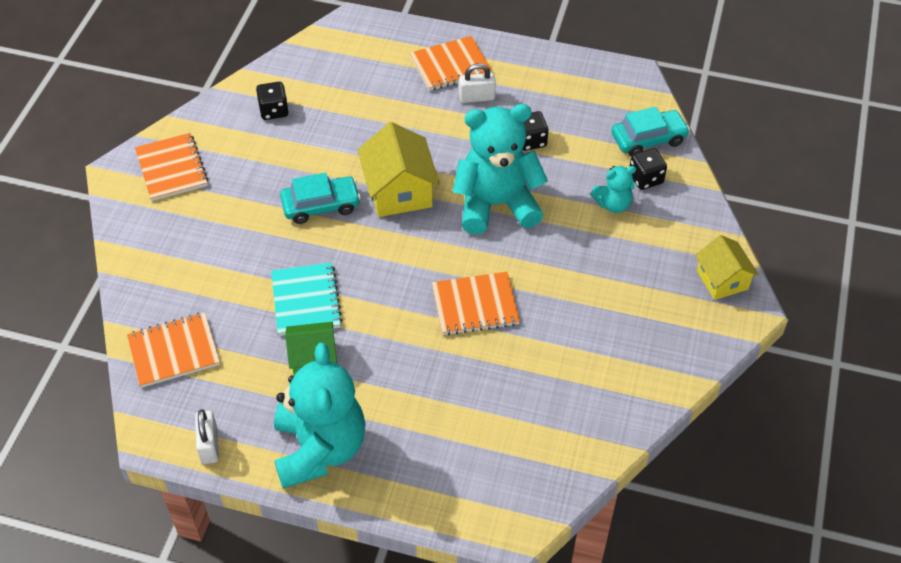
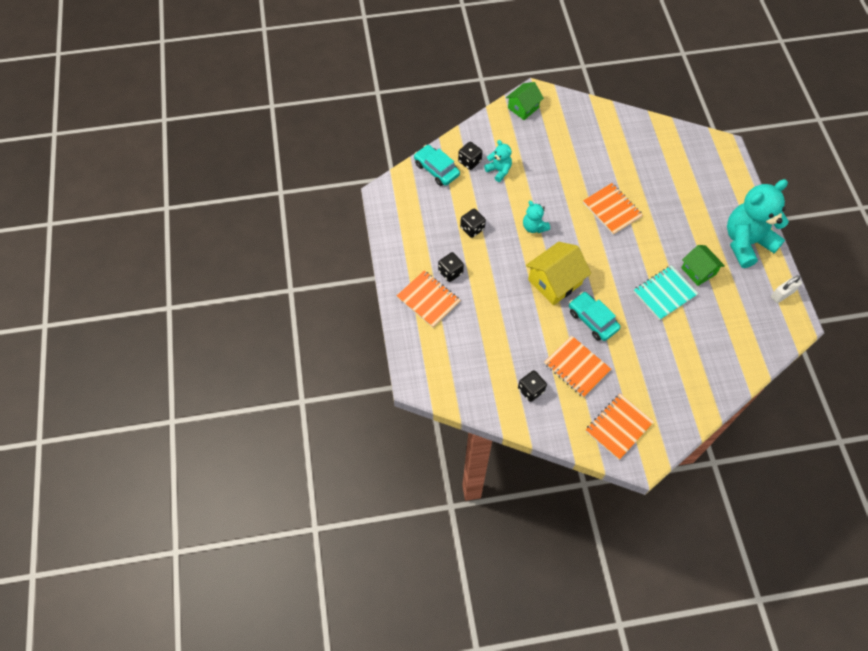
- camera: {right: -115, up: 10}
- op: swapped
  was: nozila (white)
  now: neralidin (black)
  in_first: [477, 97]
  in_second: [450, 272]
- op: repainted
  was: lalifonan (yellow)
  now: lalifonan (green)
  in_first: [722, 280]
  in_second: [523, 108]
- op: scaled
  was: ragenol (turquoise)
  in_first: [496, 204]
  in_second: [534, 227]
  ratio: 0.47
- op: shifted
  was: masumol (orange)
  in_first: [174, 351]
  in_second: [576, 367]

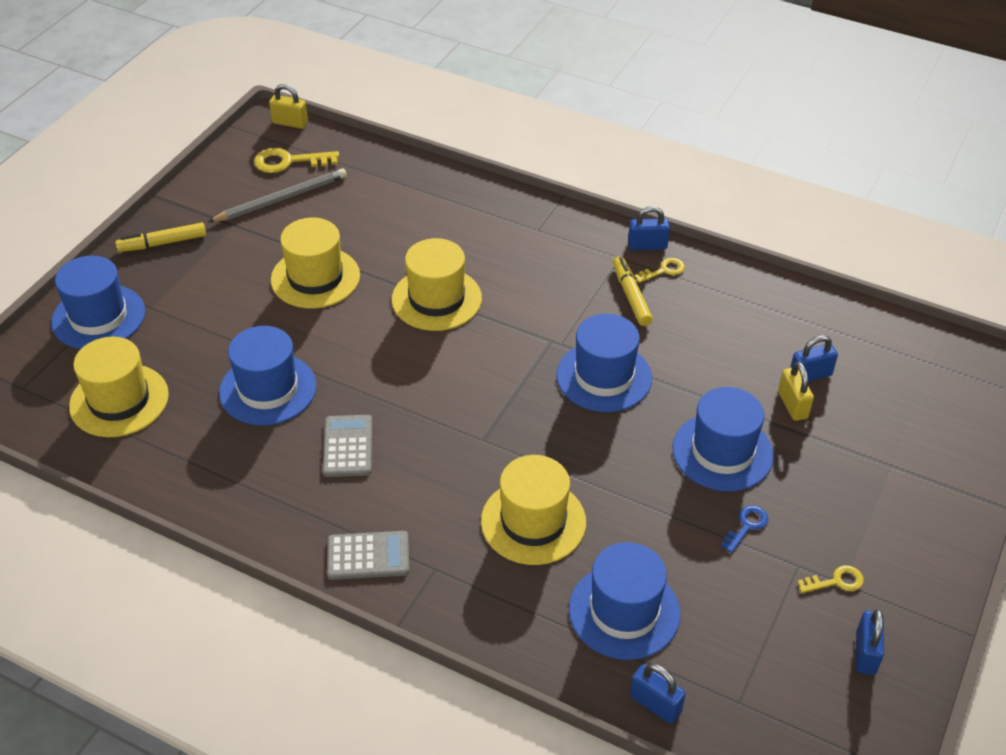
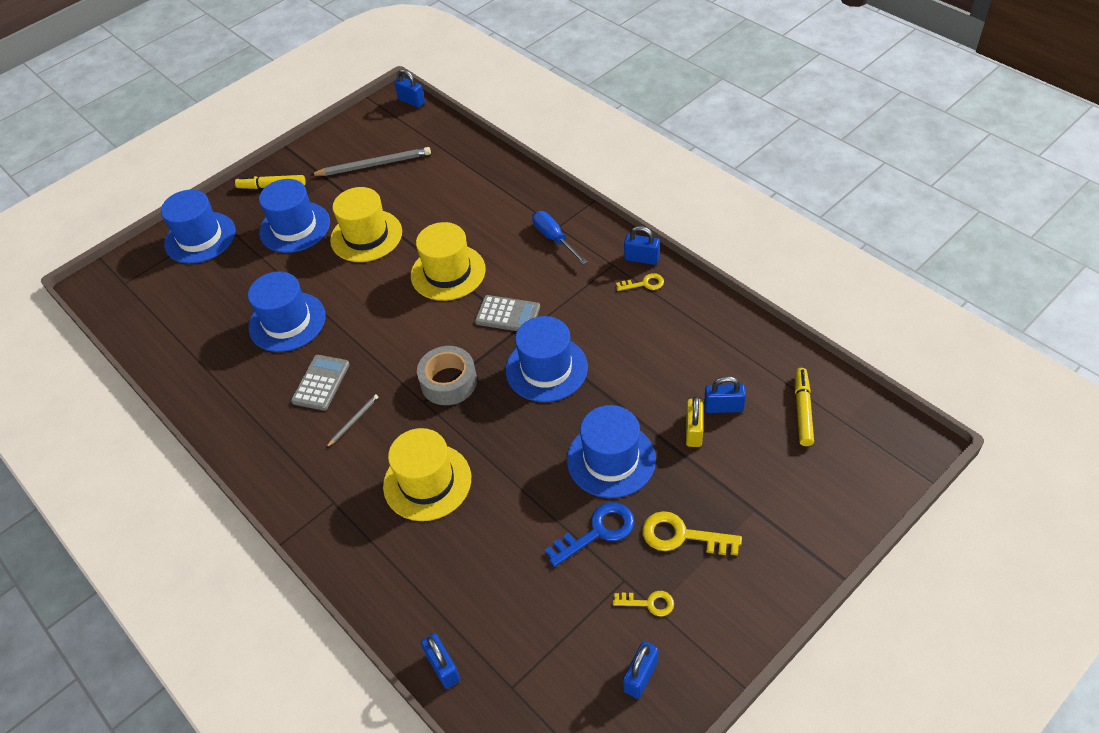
- camera: {right: 25, up: 5}
- op: shifted
  was: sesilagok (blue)
  in_first: [624, 611]
  in_second: [295, 227]
- op: new
  now: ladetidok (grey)
  in_second: [353, 421]
- op: repainted
  was: nozila (yellow)
  now: nozila (blue)
  in_first: [290, 123]
  in_second: [411, 101]
- op: new
  now: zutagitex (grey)
  in_second: [449, 382]
- op: shifted
  was: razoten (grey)
  in_first: [368, 556]
  in_second: [507, 314]
- op: new
  now: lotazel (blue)
  in_second: [554, 238]
- op: scaled
  was: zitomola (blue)
  in_first: [746, 526]
  in_second: [597, 532]
  ratio: 1.68
- op: shifted
  was: zitomola (yellow)
  in_first: [289, 162]
  in_second: [682, 536]
- op: shifted
  was: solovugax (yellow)
  in_first: [631, 296]
  in_second: [802, 410]
- op: gone
  was: sesilagok (yellow)
  in_first: [119, 400]

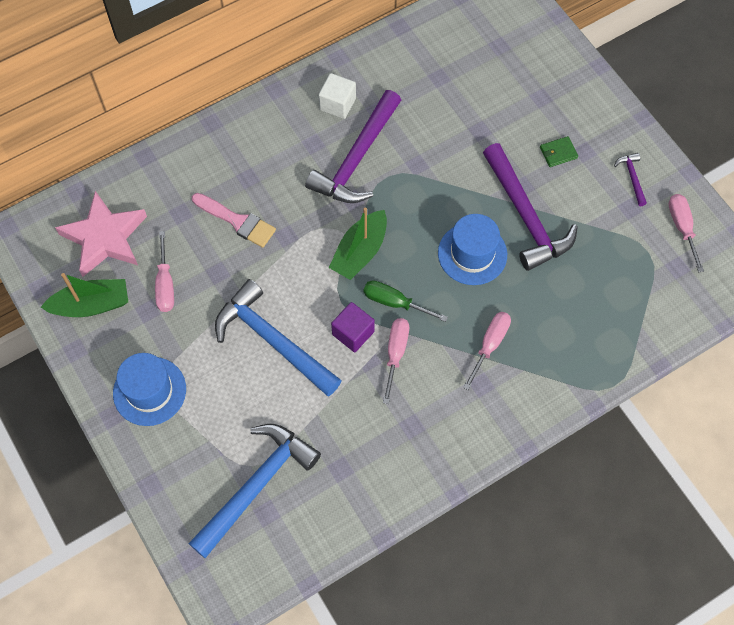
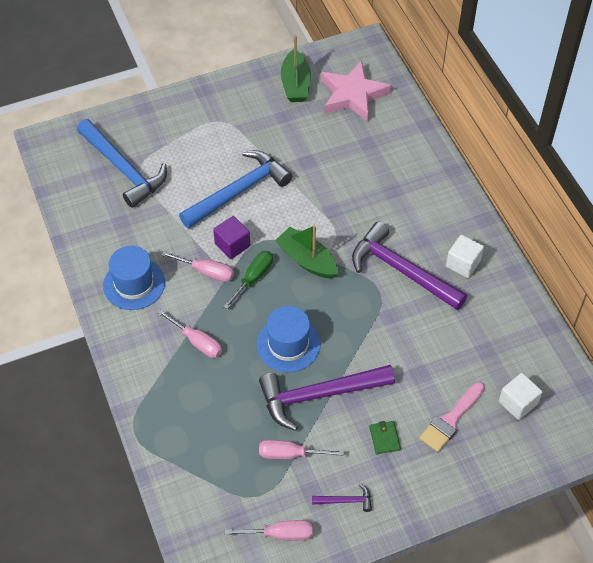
- camera: {right: 100, up: -10}
- op: shifted
  was: sesilagok (blue)
  in_first: [149, 391]
  in_second: [134, 284]
- op: shifted
  was: lotazel (pink)
  in_first: [165, 284]
  in_second: [290, 454]
- op: shifted
  was: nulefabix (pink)
  in_first: [237, 221]
  in_second: [451, 420]
- op: new
  now: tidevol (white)
  in_second: [517, 403]

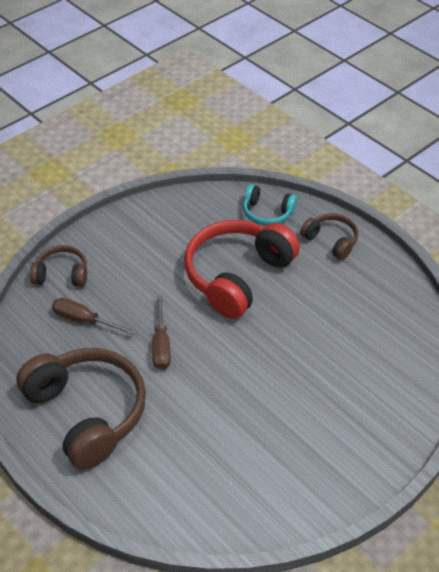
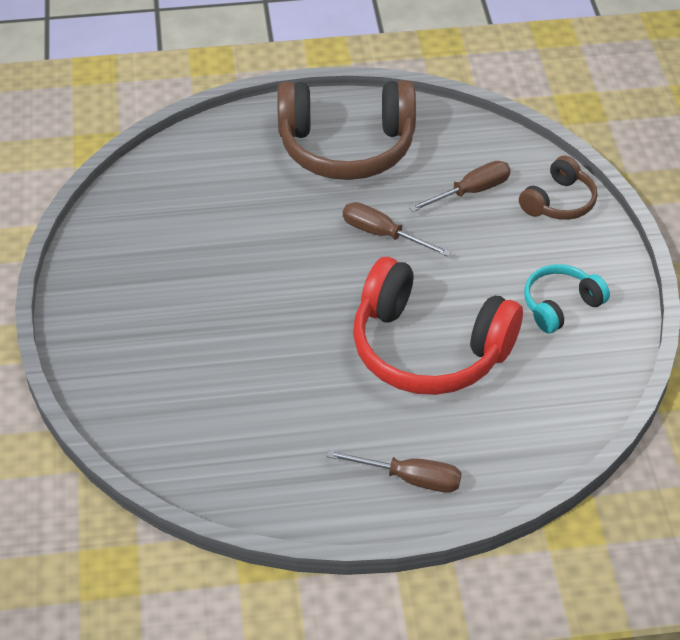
- camera: {right: 125, up: 0}
- op: swapped
  was: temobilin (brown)
  now: lotazel (brown)
  in_first: [331, 241]
  in_second: [410, 478]
- op: rotated
  was: temobilin (red)
  in_first: [237, 276]
  in_second: [428, 349]
  clockwise: 135
- op: shifted
  was: temobilin (turquoise)
  in_first: [267, 213]
  in_second: [560, 305]

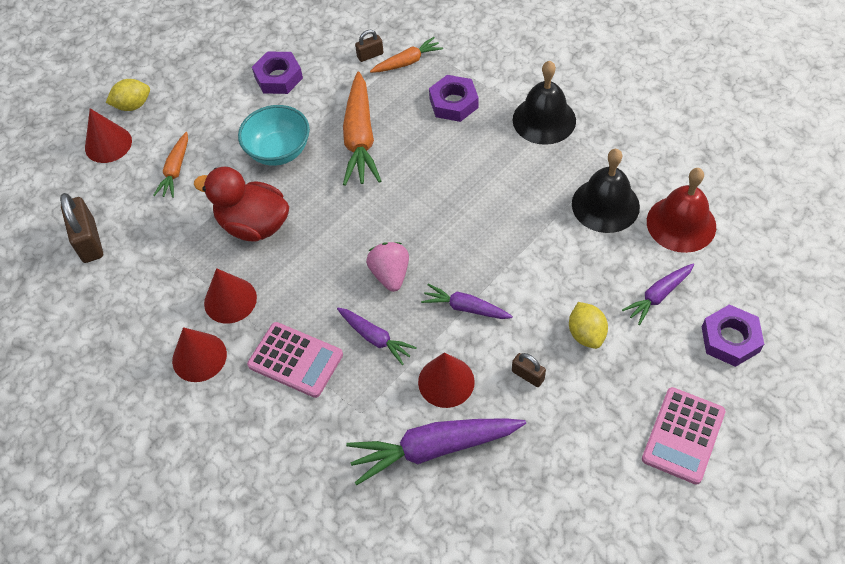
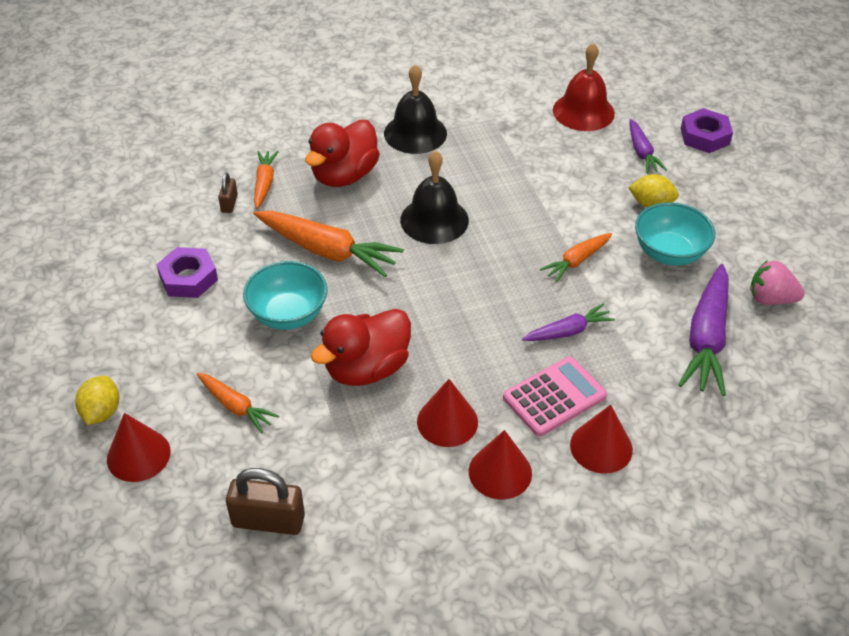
- camera: {right: -65, up: -10}
- op: swapped
  was: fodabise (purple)
  now: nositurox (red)
  in_first: [454, 103]
  in_second: [344, 175]
- op: shifted
  was: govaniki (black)
  in_first: [605, 205]
  in_second: [434, 220]
- op: repainted
  was: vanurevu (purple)
  now: vanurevu (orange)
  in_first: [465, 308]
  in_second: [576, 261]
- op: shifted
  was: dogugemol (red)
  in_first: [446, 381]
  in_second: [601, 447]
- op: swapped
  was: nozila (brown)
  now: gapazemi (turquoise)
  in_first: [528, 375]
  in_second: [669, 253]
- op: shifted
  was: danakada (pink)
  in_first: [390, 274]
  in_second: [770, 299]
- op: gone
  was: razoten (pink)
  in_first: [683, 435]

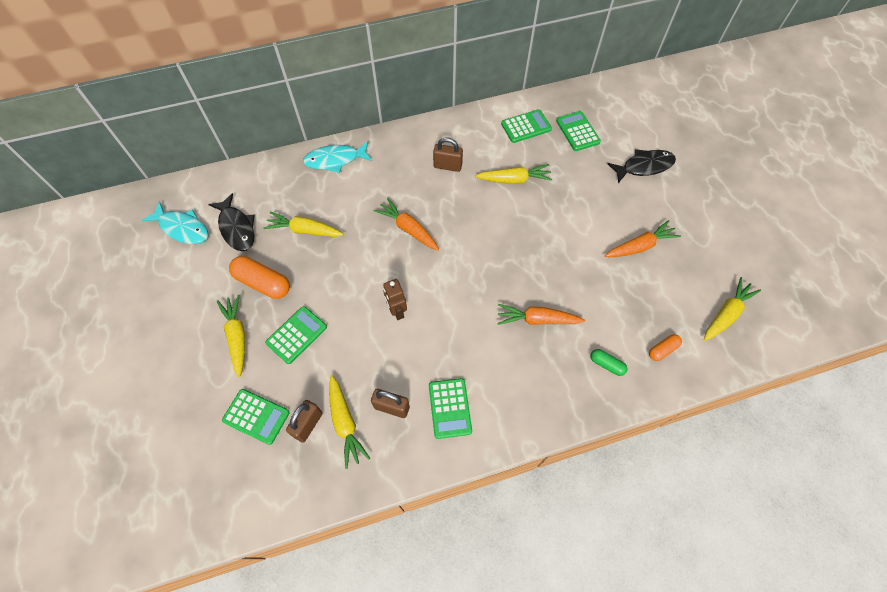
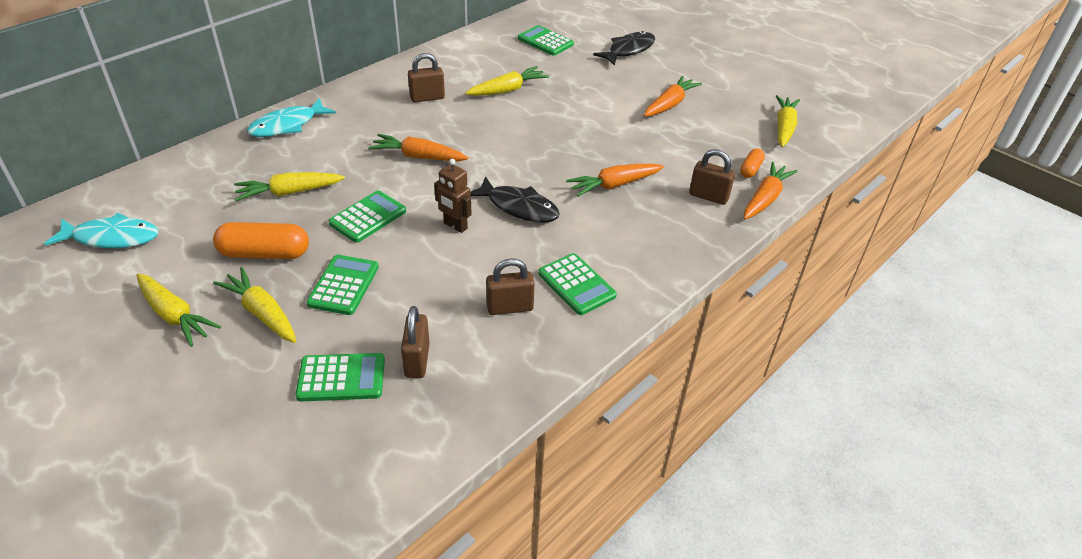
- camera: {right: -30, up: -20}
- op: shifted
  was: vanurevu (yellow)
  in_first: [345, 423]
  in_second: [174, 316]
- op: shifted
  was: razoten (green)
  in_first: [526, 126]
  in_second: [368, 217]
- op: shifted
  was: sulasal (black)
  in_first: [237, 228]
  in_second: [519, 207]
- op: swapped
  was: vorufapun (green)
  now: nozila (brown)
  in_first: [606, 364]
  in_second: [708, 196]
- op: new
  now: vanurevu (orange)
  in_second: [765, 198]

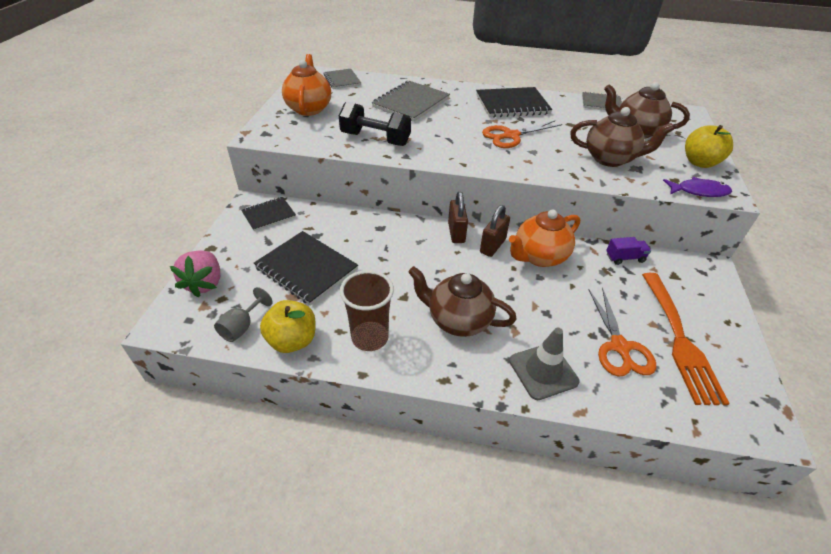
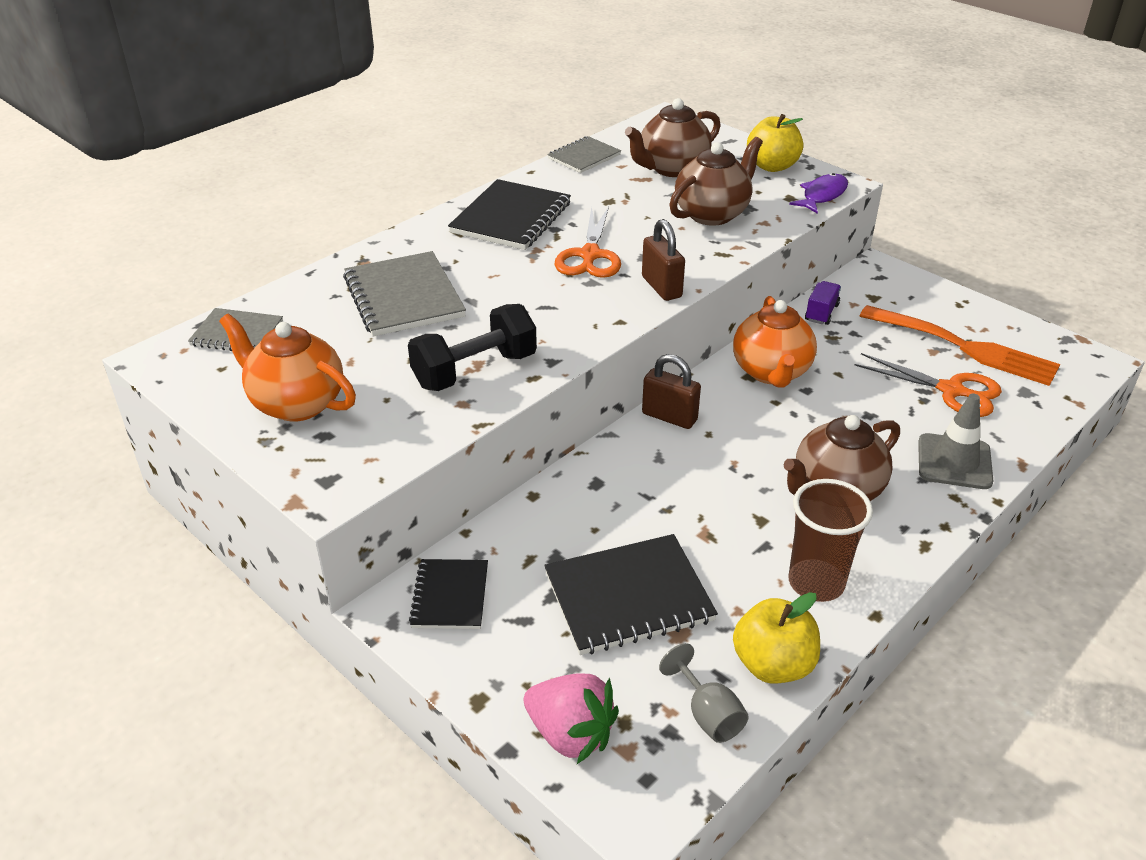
- camera: {right: -55, up: -5}
- op: shifted
  was: nozila (brown)
  in_first: [492, 246]
  in_second: [661, 287]

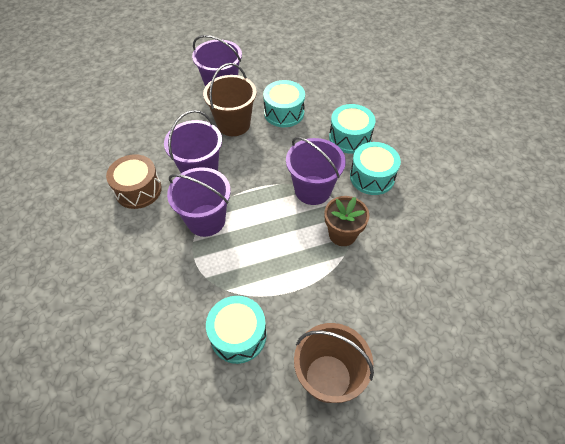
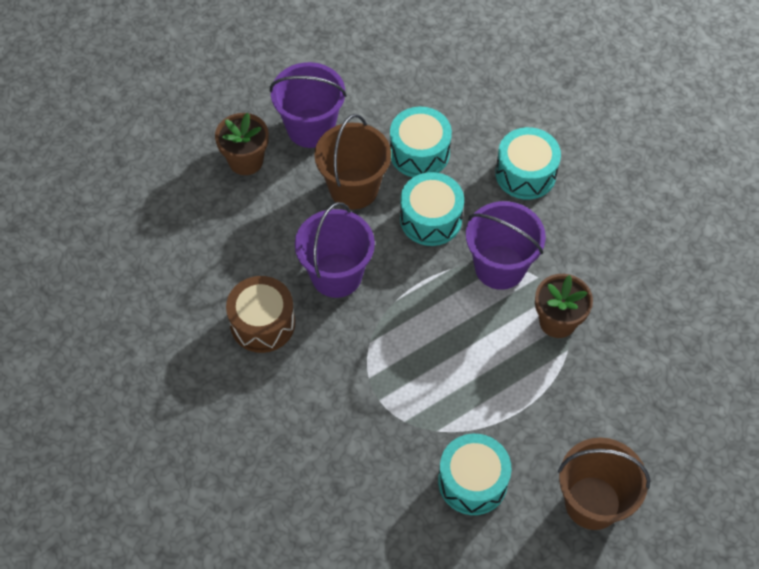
- camera: {right: -15, up: 5}
- op: new
  now: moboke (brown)
  in_second: [246, 161]
- op: shifted
  was: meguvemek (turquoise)
  in_first: [372, 177]
  in_second: [431, 219]
- op: gone
  was: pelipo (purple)
  in_first: [206, 220]

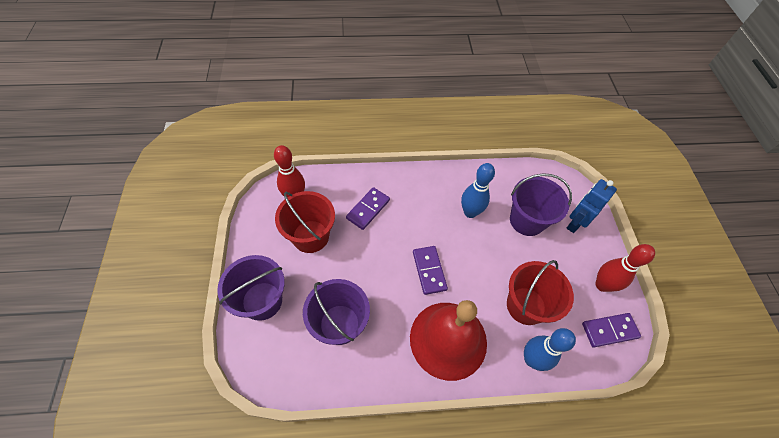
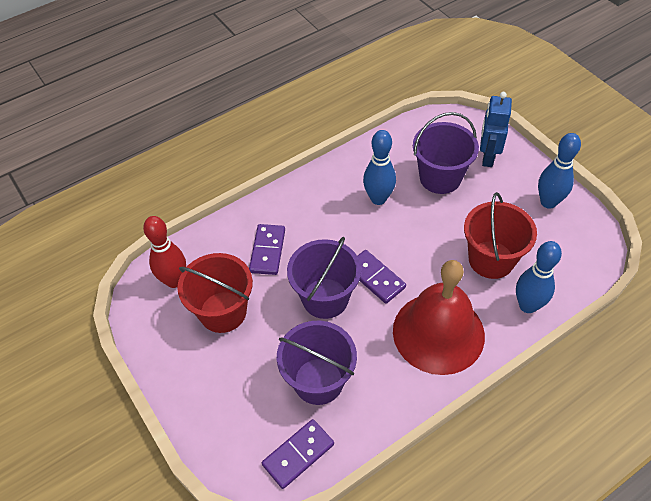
- camera: {right: -25, up: -5}
- op: shifted
  was: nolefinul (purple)
  in_first: [609, 330]
  in_second: [298, 454]
- op: shifted
  was: pelipo (purple)
  in_first: [262, 301]
  in_second: [325, 298]
- op: repainted
  was: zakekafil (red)
  now: zakekafil (blue)
  in_first: [602, 285]
  in_second: [548, 202]

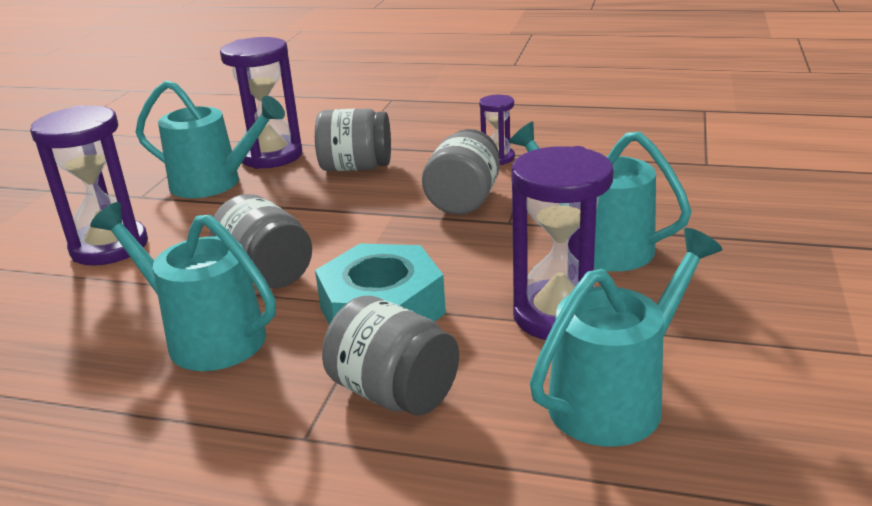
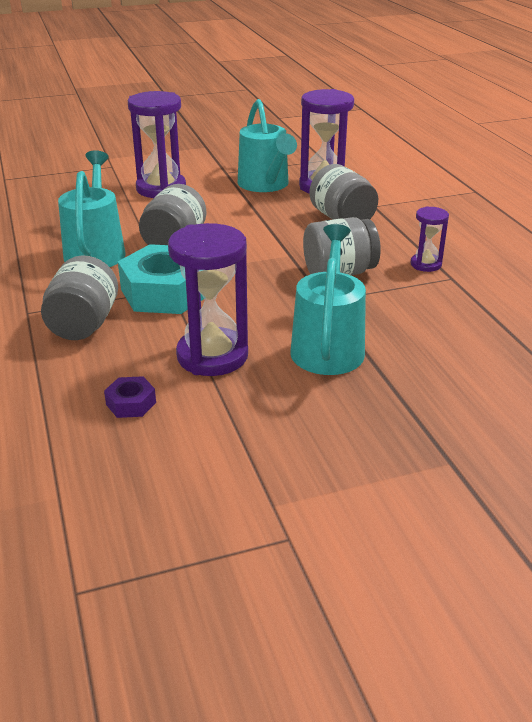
- camera: {right: 55, up: 5}
- op: swapped
  was: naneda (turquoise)
  now: fodabise (purple)
  in_first: [616, 398]
  in_second: [131, 403]

